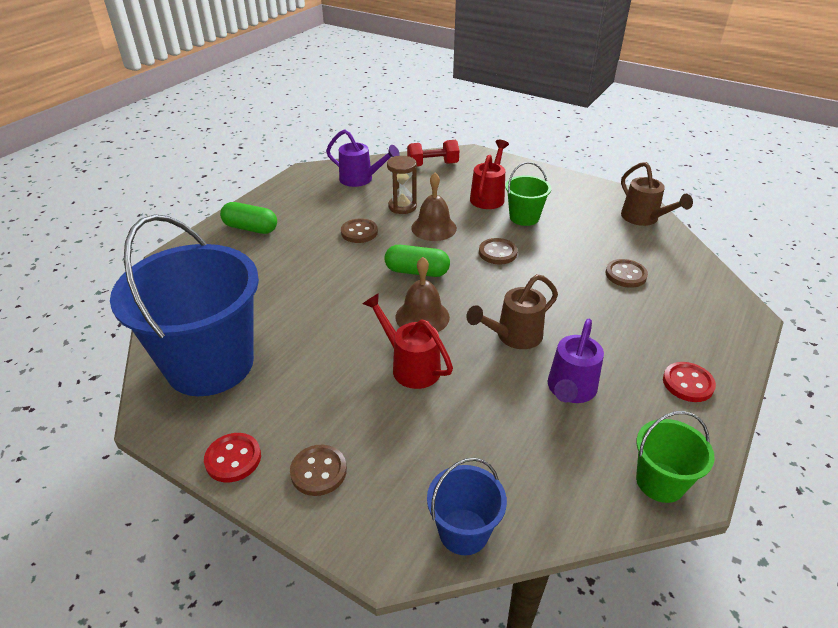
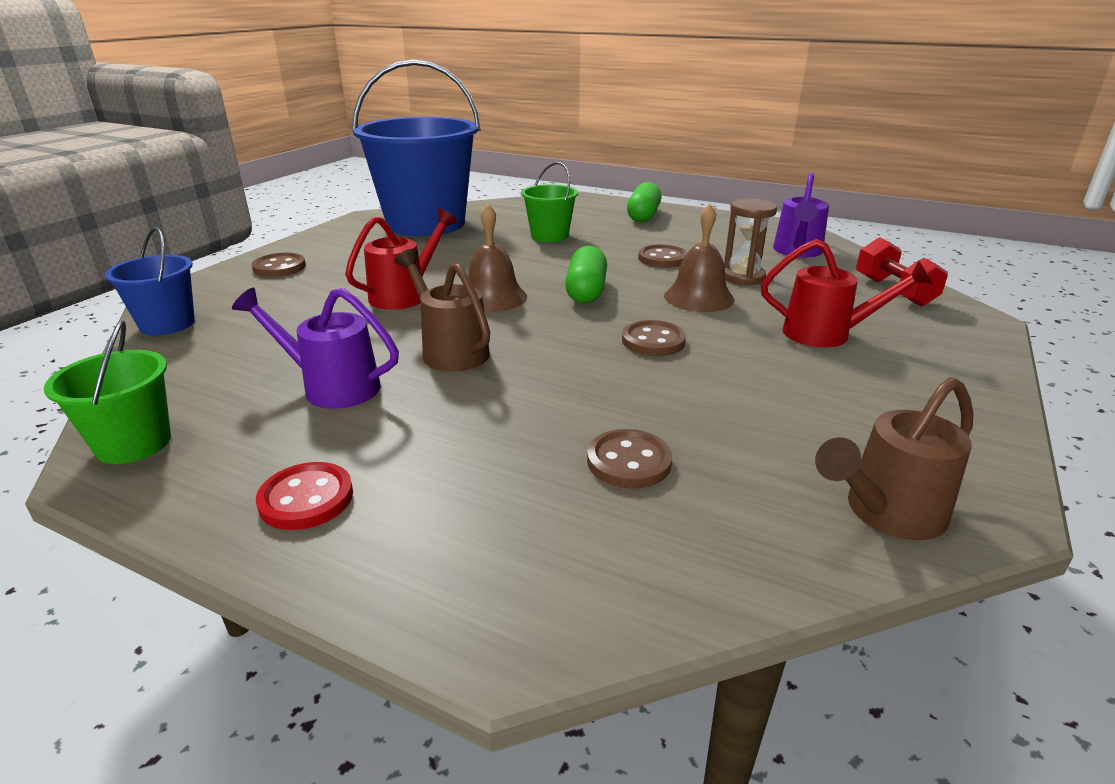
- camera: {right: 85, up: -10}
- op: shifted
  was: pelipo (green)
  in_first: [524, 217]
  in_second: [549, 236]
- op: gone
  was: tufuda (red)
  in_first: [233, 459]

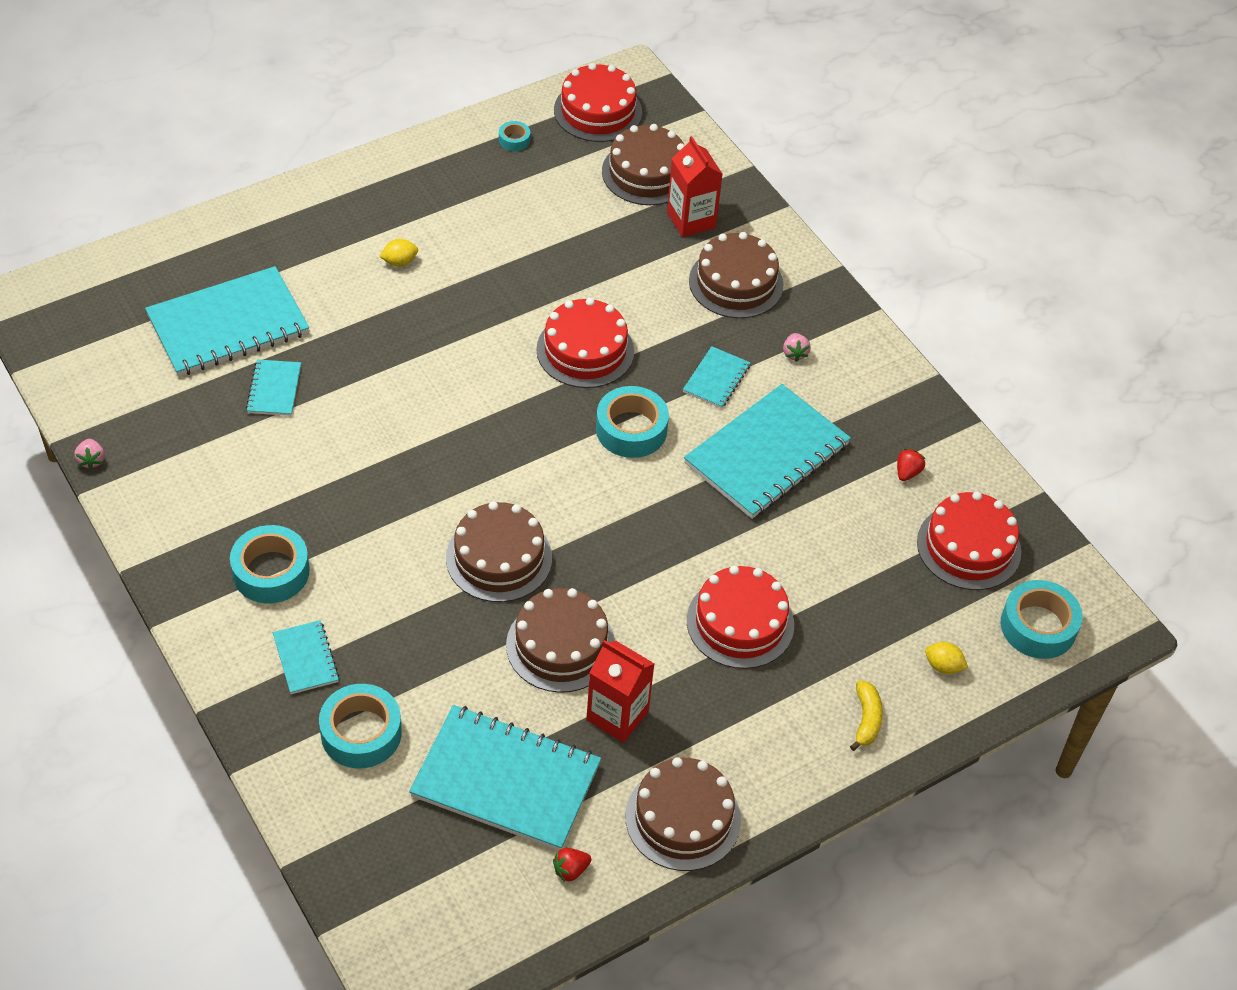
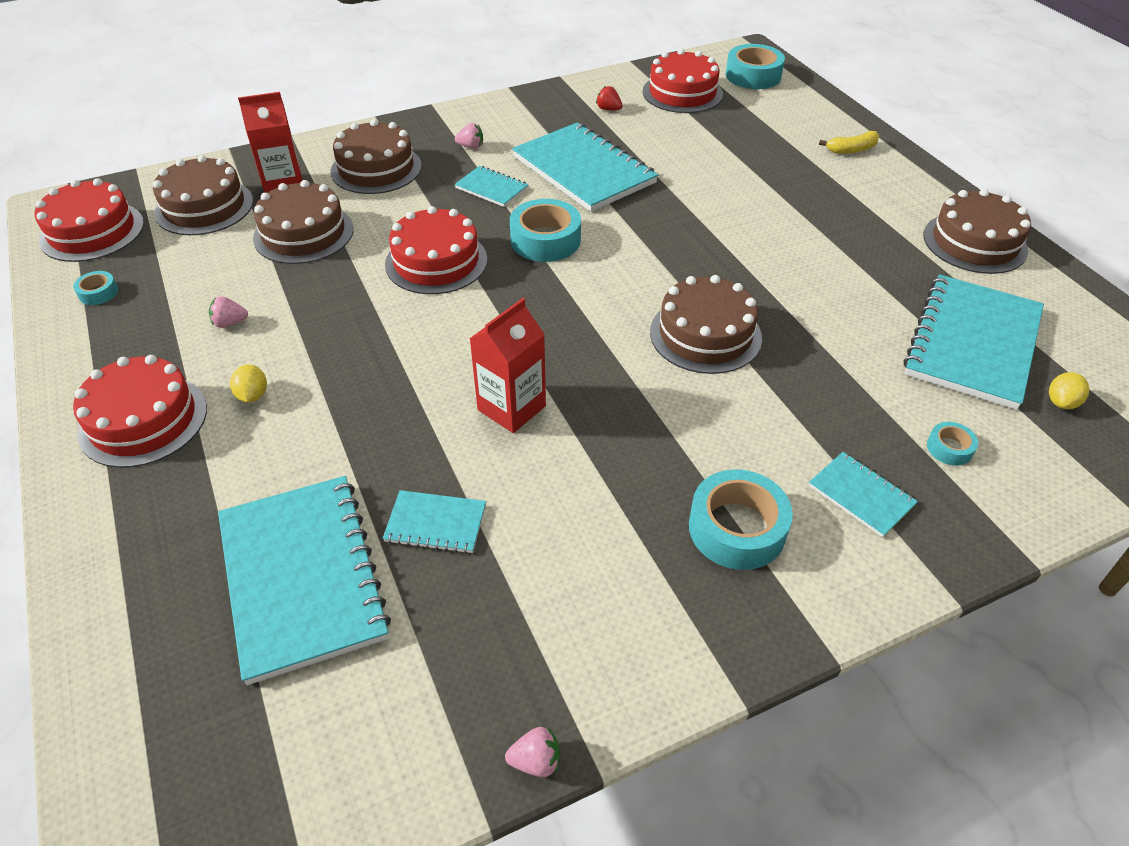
- camera: {right: -80, up: -5}
- op: shifted
  was: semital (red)
  in_first: [740, 622]
  in_second: [143, 420]
- op: new
  now: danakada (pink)
  in_second: [230, 323]
- op: shifted
  was: semital (brown)
  in_first: [560, 645]
  in_second: [303, 233]
- op: shifted
  was: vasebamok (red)
  in_first: [617, 715]
  in_second: [511, 408]
- op: rotated
  was: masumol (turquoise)
  in_first: [305, 658]
  in_second: [861, 495]
  clockwise: 60
- op: rotated
  was: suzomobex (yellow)
  in_first: [866, 719]
  in_second: [851, 149]
  clockwise: 150
- op: scaled
  was: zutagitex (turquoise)
  in_first: [361, 733]
  in_second: [949, 448]
  ratio: 0.49
- op: shifted
  was: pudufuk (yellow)
  in_first: [943, 666]
  in_second: [1061, 402]
- op: gone
  was: danakada (red)
  in_first: [570, 870]

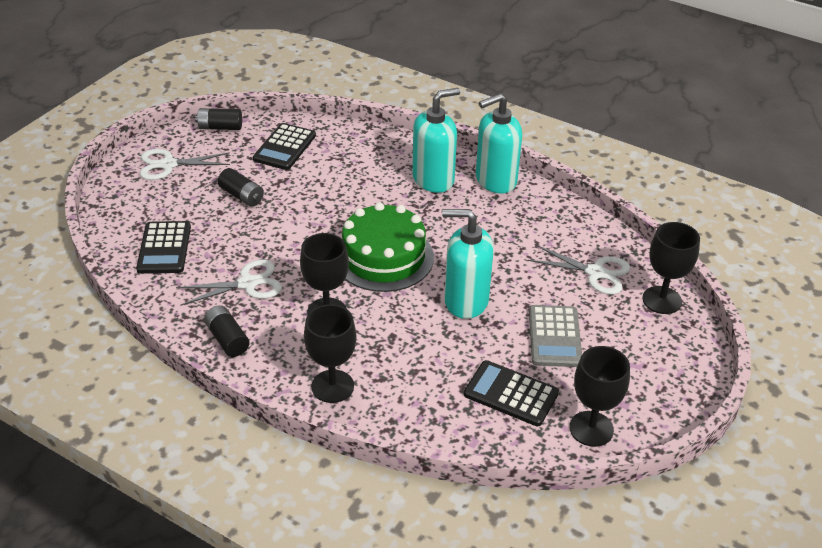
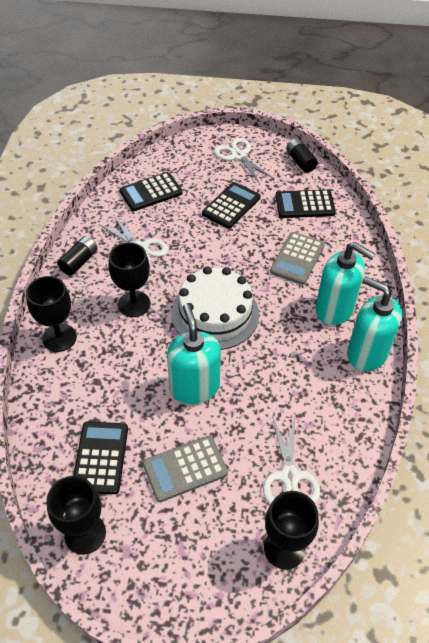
- camera: {right: 65, up: 10}
- op: repainted
  was: semital (green)
  now: semital (white)
  in_first: [384, 257]
  in_second: [215, 314]
- op: swapped
  was: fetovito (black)
  now: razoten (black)
  in_first: [242, 196]
  in_second: [231, 206]
- op: new
  now: razoten (grey)
  in_second: [297, 258]

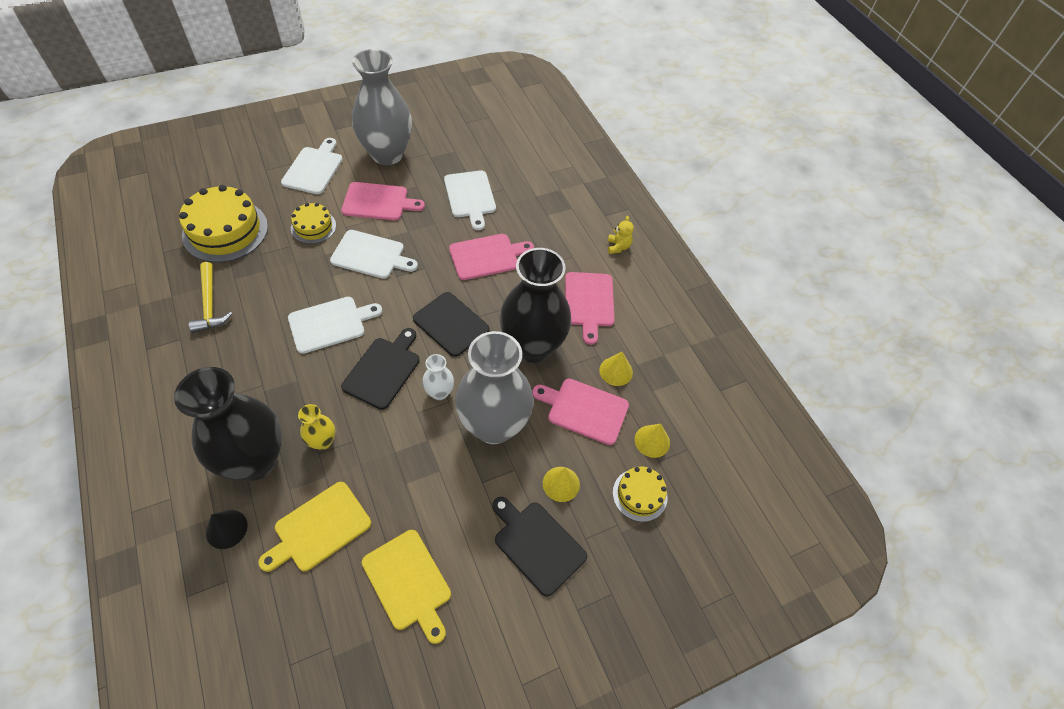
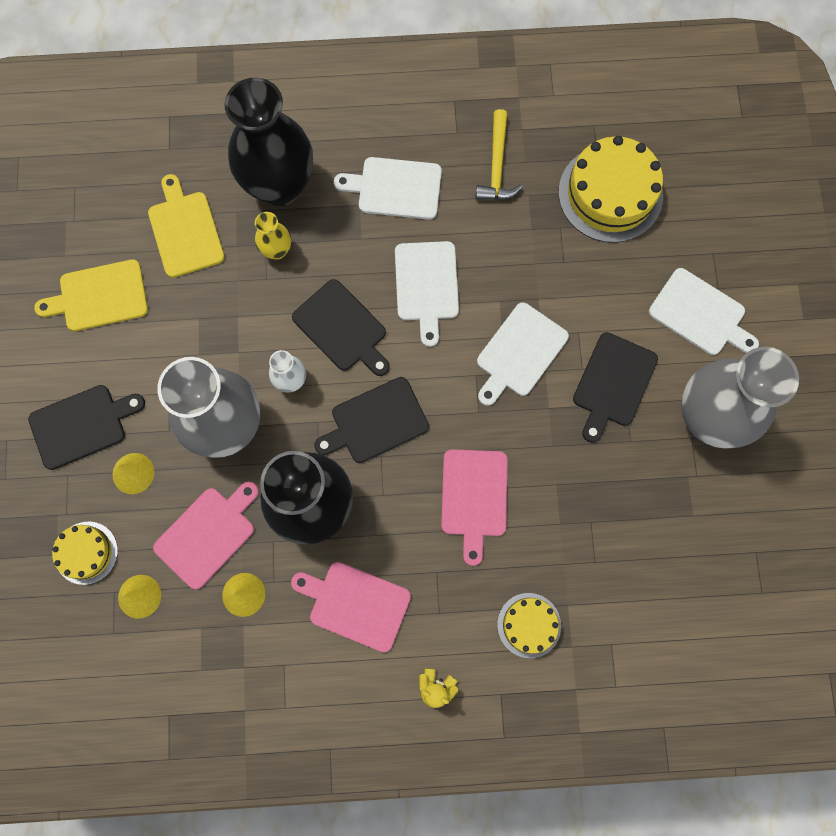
- camera: {right: 115, up: 20}
- op: shifted
  was: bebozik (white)
  in_first: [470, 196]
  in_second: [395, 188]
- op: rotated
  was: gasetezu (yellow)
  in_first: [210, 304]
  in_second: [497, 166]
  clockwise: -90
- op: shifted
  was: semital (yellow)
  in_first: [313, 227]
  in_second: [529, 625]
- op: repainted
  was: bebozik (pink)
  now: bebozik (black)
  in_first: [378, 202]
  in_second: [613, 383]
- op: gone
  was: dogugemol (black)
  in_first: [226, 529]

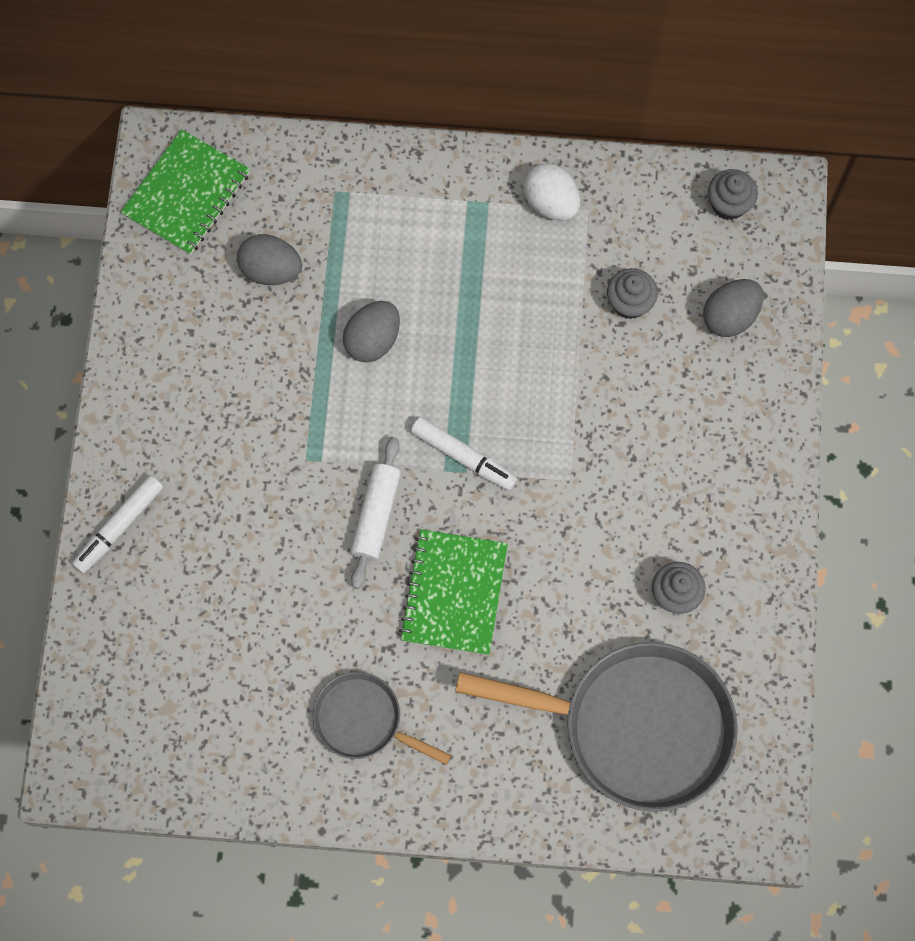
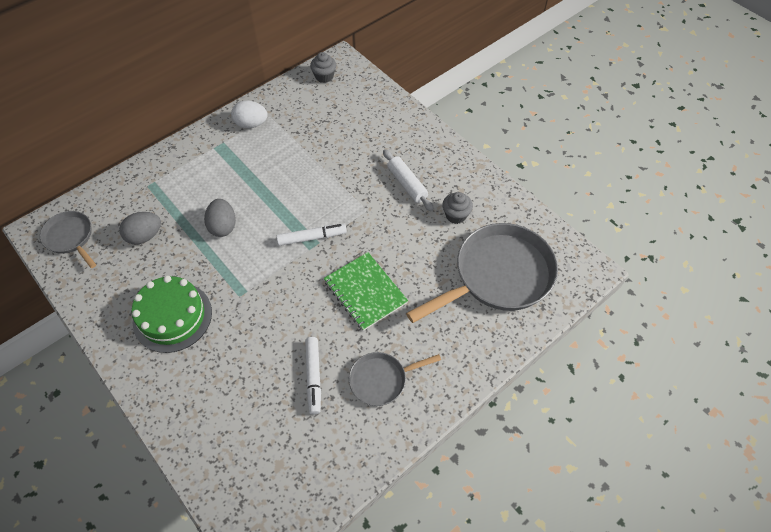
- camera: {right: -45, up: -15}
- op: swapped
  was: masumol (green)
  now: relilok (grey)
  in_first: [187, 194]
  in_second: [70, 238]
- op: new
  now: semital (green)
  in_second: [172, 317]
- op: shifted
  was: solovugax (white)
  in_first: [119, 527]
  in_second: [313, 377]
- op: shifted
  was: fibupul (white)
  in_first: [376, 516]
  in_second: [407, 184]
- op: gone
  was: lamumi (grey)
  in_first: [629, 303]
- op: gone
  was: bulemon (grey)
  in_first: [730, 316]

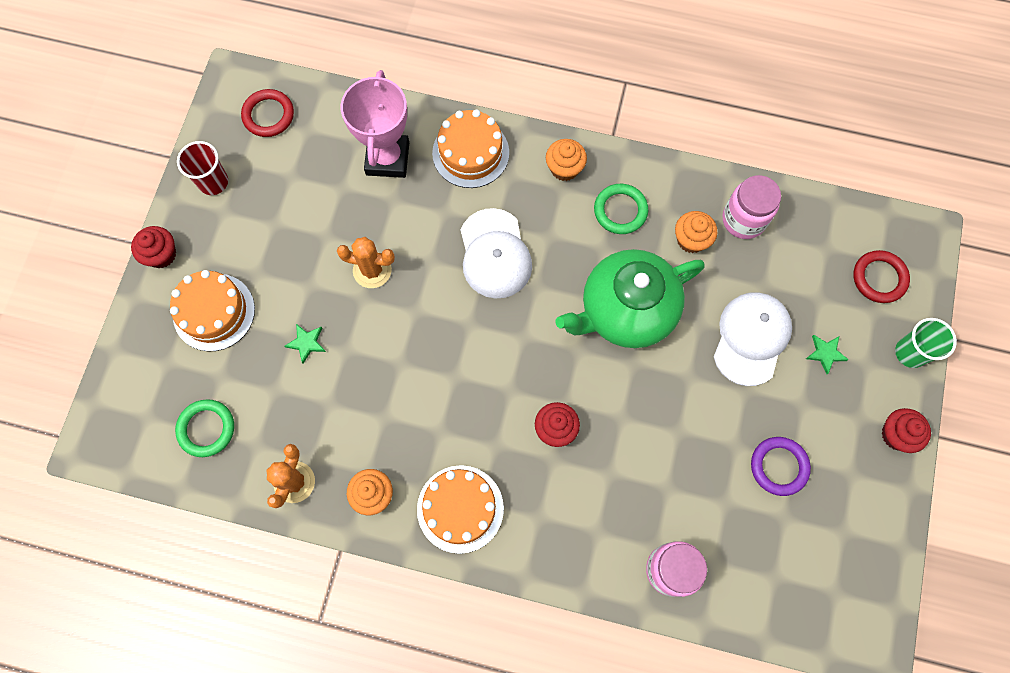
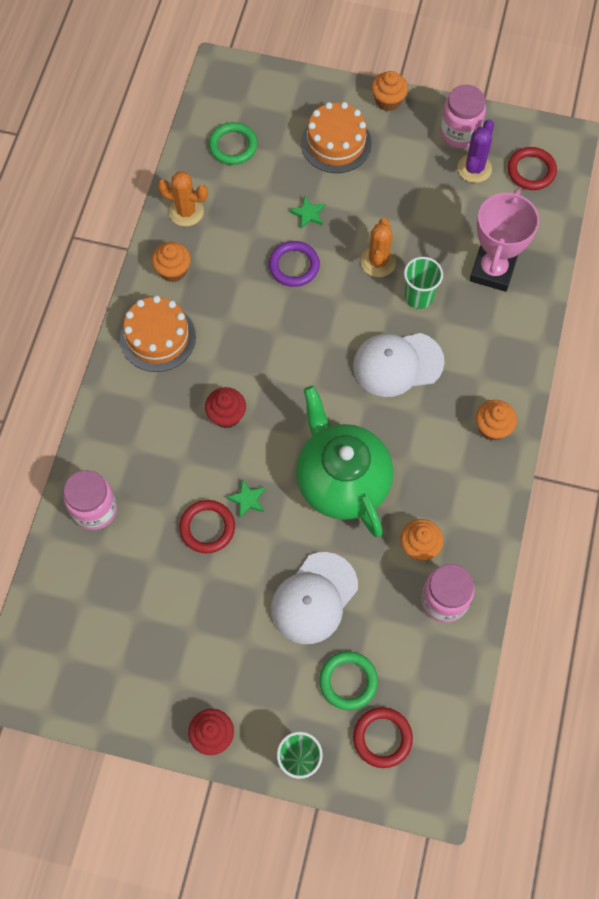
- camera: {right: 90, up: -5}
- op: new
  now: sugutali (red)
  in_second: [207, 528]
- op: shifted
  was: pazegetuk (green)
  in_first: [825, 353]
  in_second: [247, 499]
- op: shifted
  was: sugutali (purple)
  in_first: [779, 466]
  in_second: [294, 266]
- op: rotated
  was: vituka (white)
  in_first: [751, 338]
  in_second: [314, 598]
  clockwise: 105
- op: shifted
  was: sugutali (green)
  in_first: [620, 210]
  in_second: [348, 681]
- op: repainted
  was: lamumi (red)
  now: lamumi (orange)
  in_first: [161, 254]
  in_second: [388, 101]
- op: new
  now: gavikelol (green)
  in_second: [419, 296]
- op: swapped
  was: gavikelol (red)
  now: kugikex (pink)
  in_first: [213, 182]
  in_second: [459, 133]
- op: new
  now: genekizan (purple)
  in_second: [474, 168]
- op: rotated
  was: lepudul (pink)
  in_first: [387, 158]
  in_second: [492, 270]
  clockwise: -75
- op: gone
  was: semital (orange)
  in_first: [470, 153]

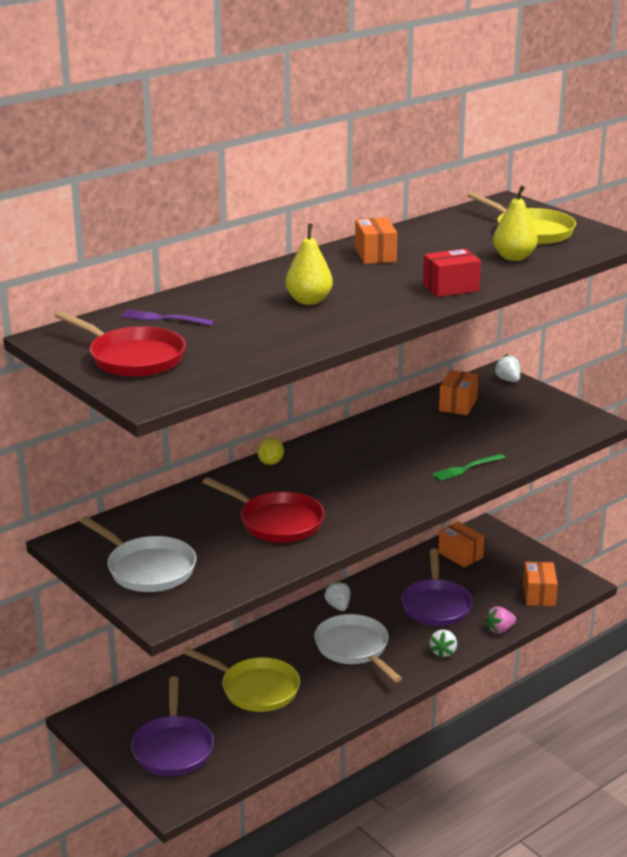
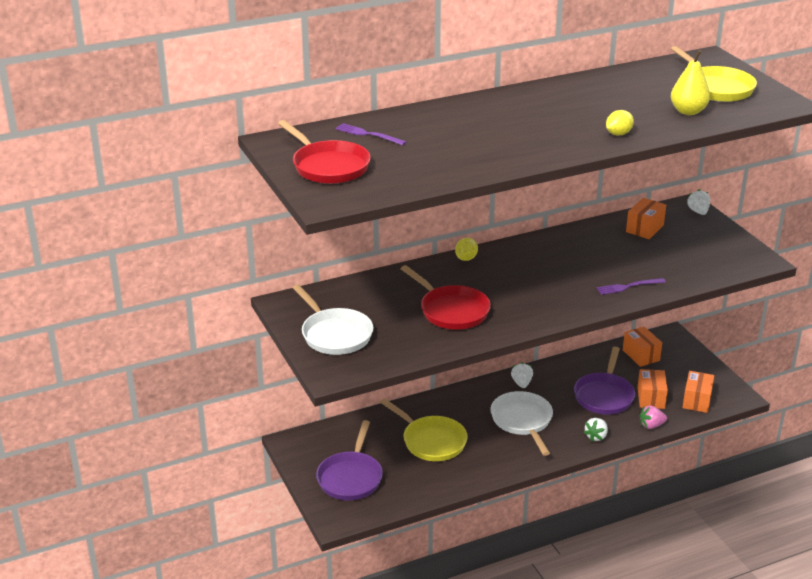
- camera: {right: 15, up: 5}
- op: repainted
  was: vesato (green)
  now: vesato (purple)
  in_first: [466, 468]
  in_second: [628, 286]
- op: swapped
  was: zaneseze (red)
  now: pudufuk (yellow)
  in_first: [450, 288]
  in_second: [618, 134]
- op: shifted
  was: zaneseze (orange)
  in_first: [375, 255]
  in_second: [651, 398]
- op: gone
  was: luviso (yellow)
  in_first: [309, 301]

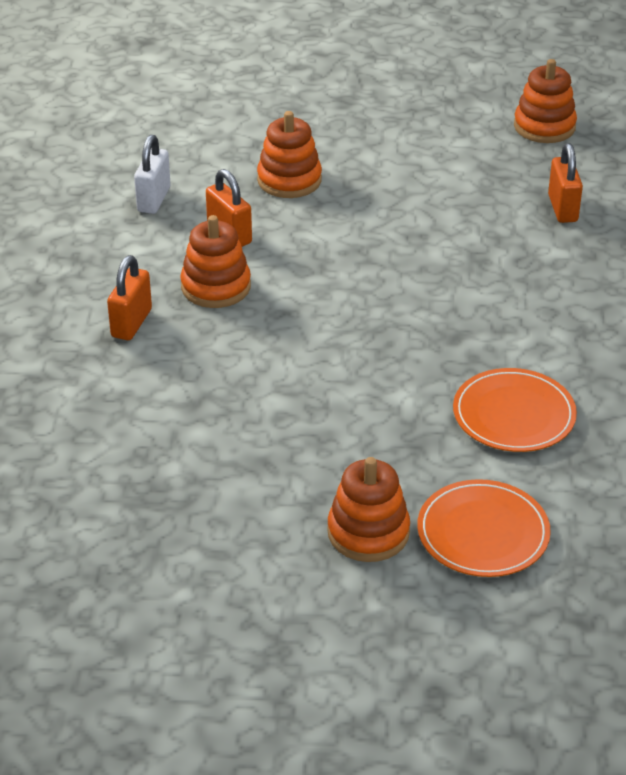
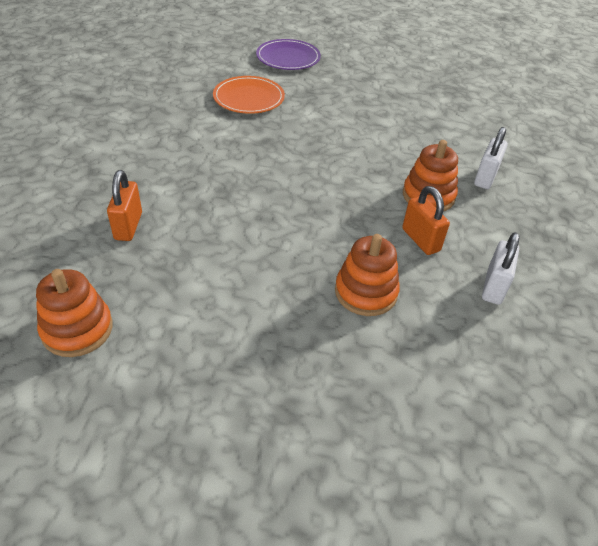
- camera: {right: -175, up: 5}
- op: repainted
  was: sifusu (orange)
  now: sifusu (purple)
  in_first: [483, 533]
  in_second: [288, 58]
- op: repainted
  was: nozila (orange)
  now: nozila (white)
  in_first: [131, 323]
  in_second: [485, 178]
- op: gone
  was: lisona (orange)
  in_first: [368, 532]

